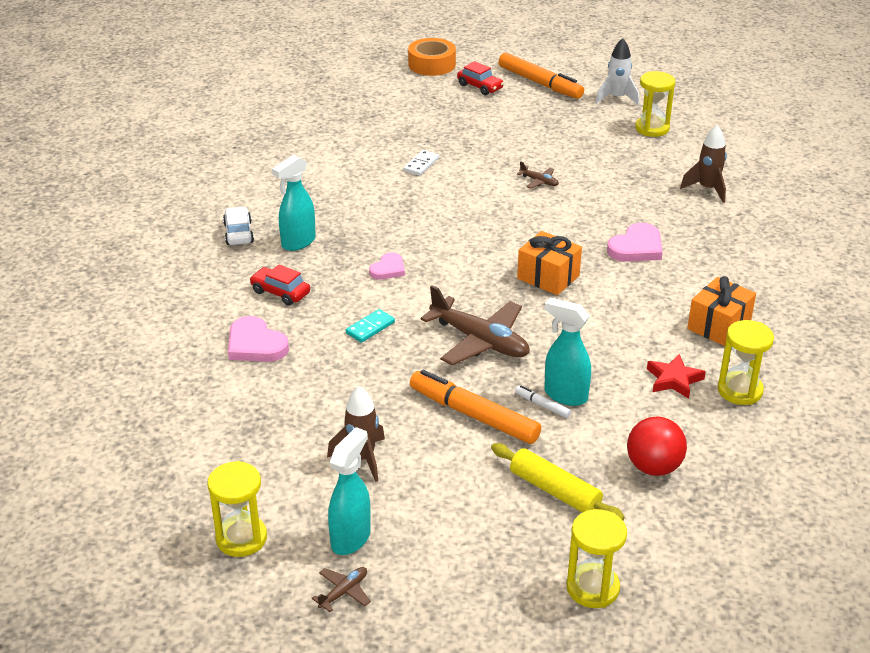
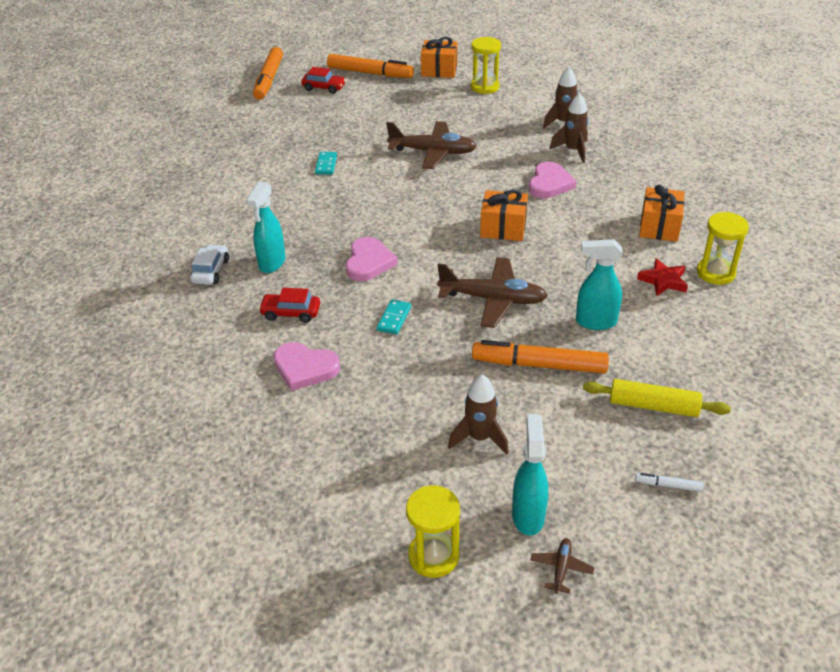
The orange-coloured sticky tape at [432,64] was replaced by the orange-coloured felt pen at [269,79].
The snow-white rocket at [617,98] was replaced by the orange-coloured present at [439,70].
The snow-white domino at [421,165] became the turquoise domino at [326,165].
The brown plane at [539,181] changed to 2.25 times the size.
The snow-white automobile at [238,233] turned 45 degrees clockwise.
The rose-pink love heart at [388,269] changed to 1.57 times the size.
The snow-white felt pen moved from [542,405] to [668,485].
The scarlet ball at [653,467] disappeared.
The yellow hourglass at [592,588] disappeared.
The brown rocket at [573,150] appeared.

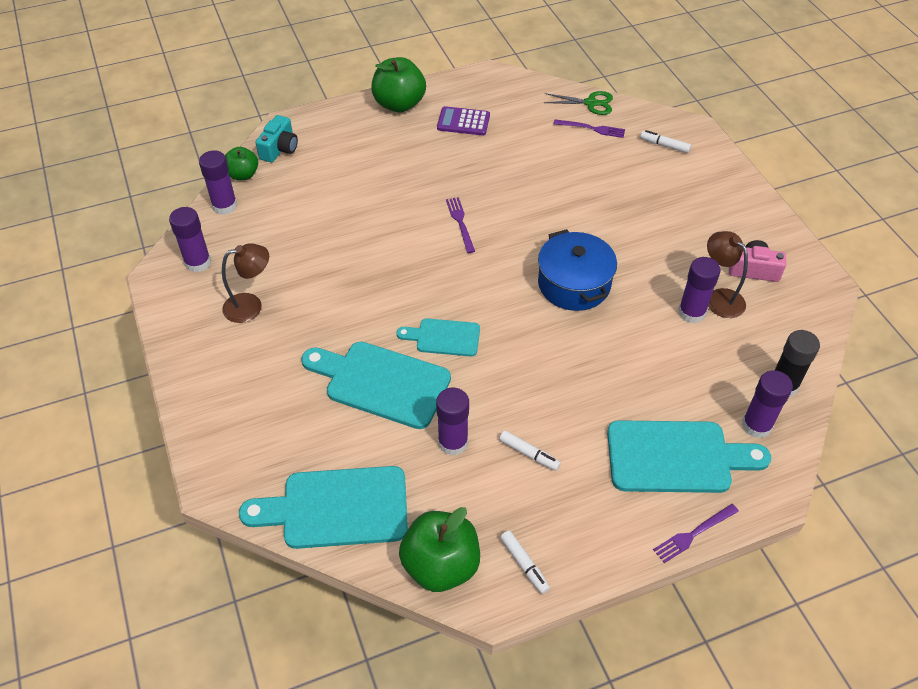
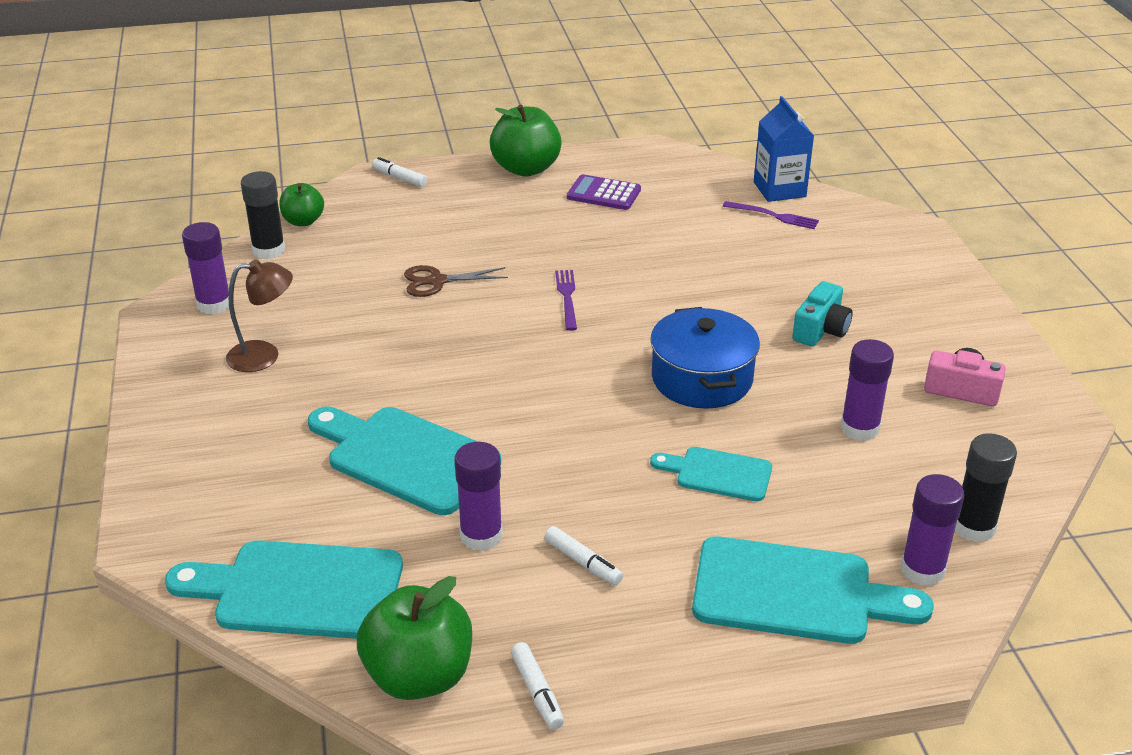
The leaf-green shears at [590,103] was replaced by the blue juice carton at [779,189].
The turquoise compact camera moved from [279,149] to [821,330].
The snow-white felt pen moved from [664,145] to [400,178].
The royal purple glue stick at [224,206] became the jet-black glue stick at [268,250].
The brown lamp at [719,298] disappeared.
The turquoise chopping board moved from [444,337] to [718,474].
The royal purple table fork at [693,534] disappeared.
The brown shears at [437,281] appeared.

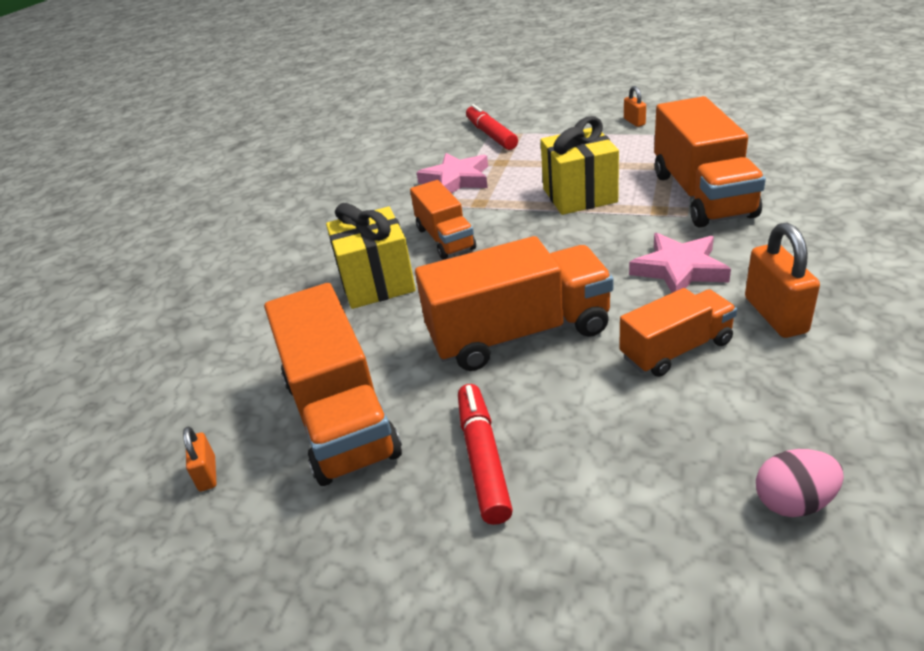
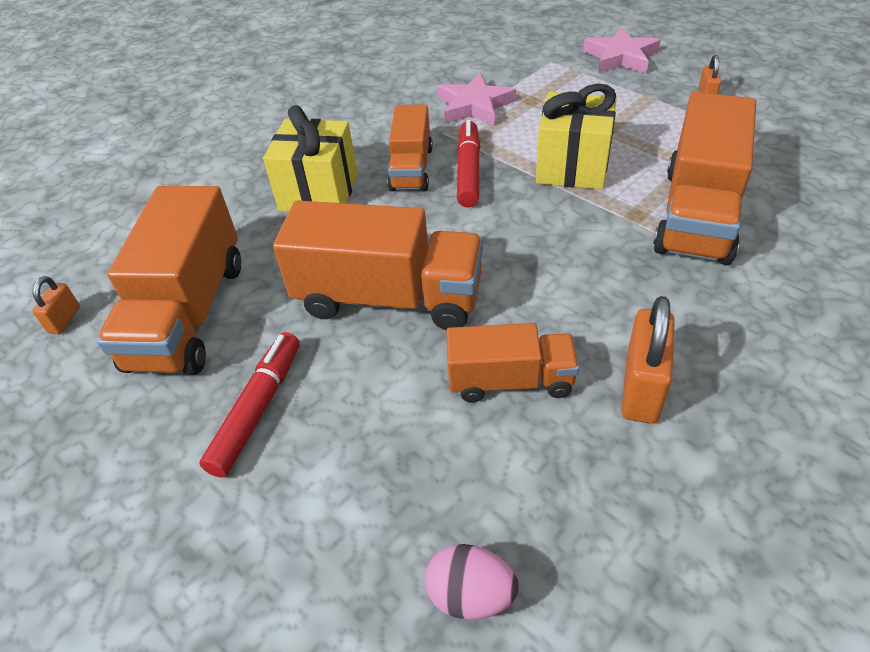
The scarlet felt pen moved from [491,135] to [469,171].
The rose-pink star shape moved from [679,269] to [620,57].

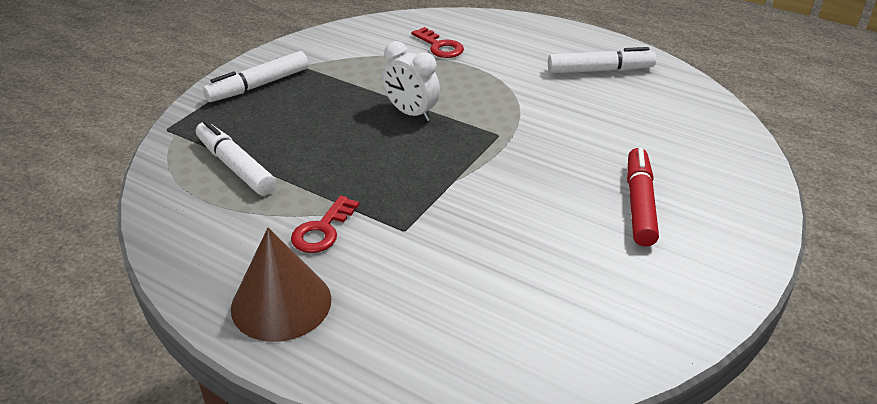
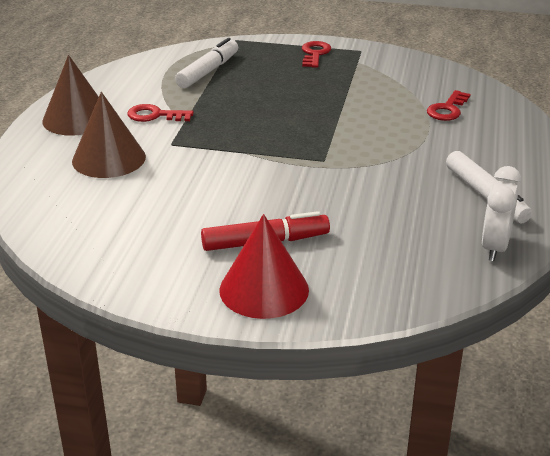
The snow-white alarm clock moved from [411,113] to [494,247].
The snow-white felt pen at [258,85] was replaced by the scarlet door key at [315,54].
The brown solid cone at [109,158] appeared.
The scarlet solid cone at [264,289] appeared.

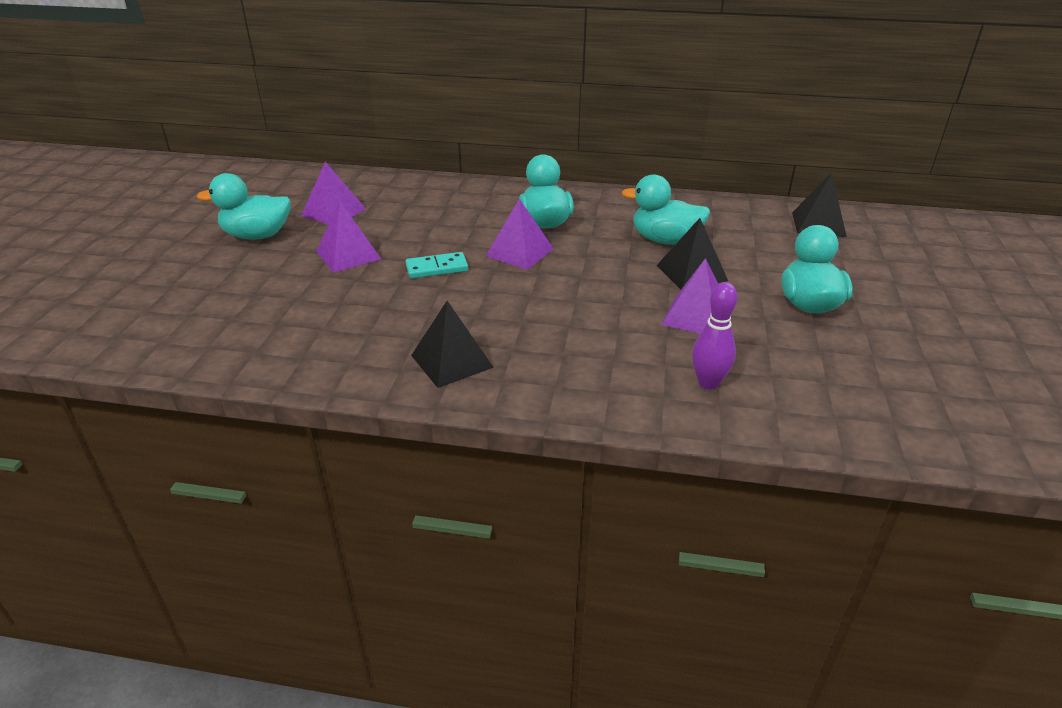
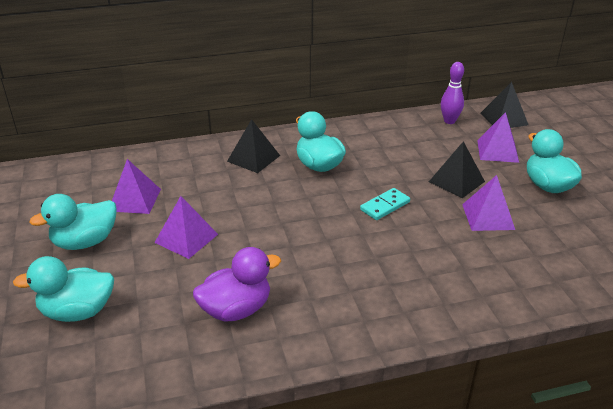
The turquoise duck moved from [665,240] to [77,311].
The royal purple solid pyramid moved from [519,252] to [497,151].
The turquoise domino moved from [437,268] to [385,206].
The royal purple tenpin moved from [708,383] to [449,121].
The jet-black solid pyramid moved from [451,361] to [253,158].
The royal purple duck at [236,309] appeared.

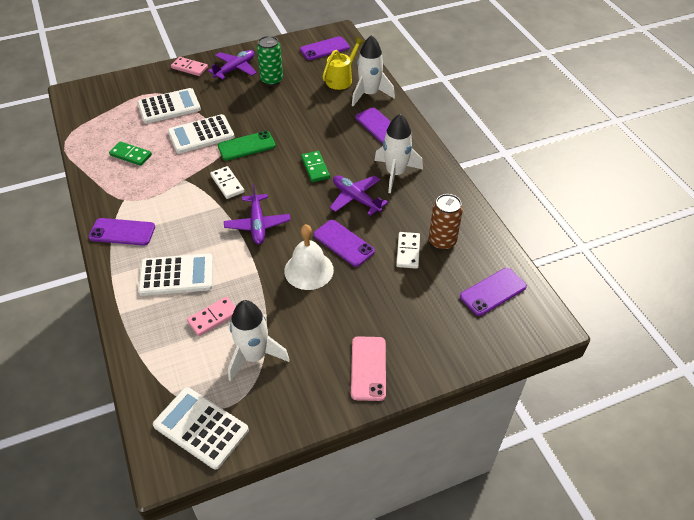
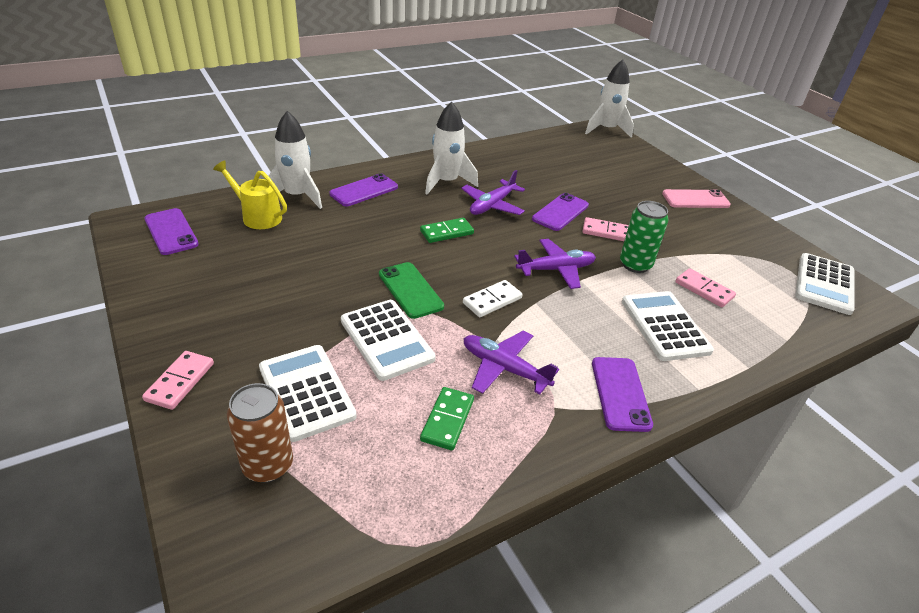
The leaf-green soda can moved from [272,80] to [635,265].
The royal purple plane moved from [235,69] to [504,368].
The brown soda can moved from [442,241] to [268,465].
The snow-white school bell at [309,270] was replaced by the rose-pink domino at [606,232].
The snow-white domino at [408,251] disappeared.
The royal purple smartphone at [493,292] disappeared.
The snow-white rocket moved from [254,356] to [606,130].

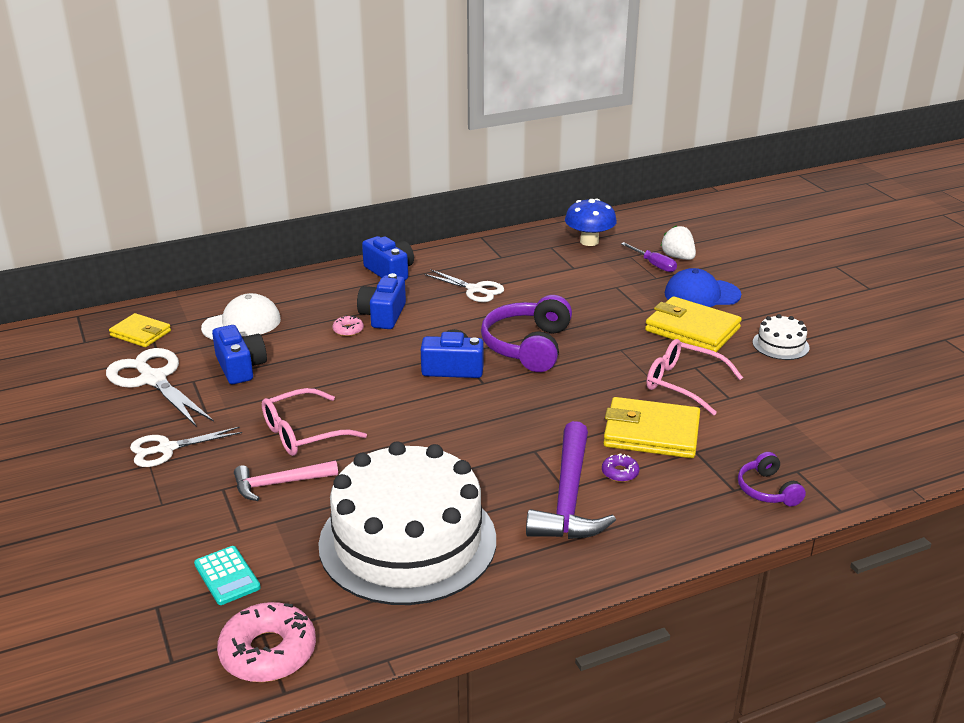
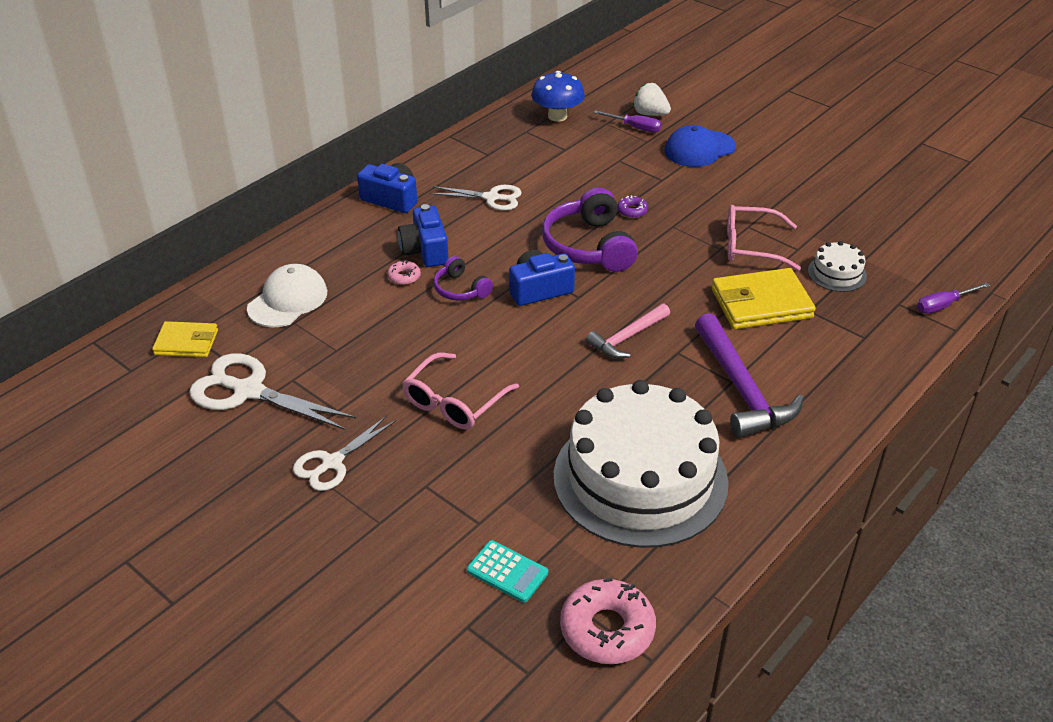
The yellow wallet at [692,329] disappeared.
The snow-white layer cake moved from [780,345] to [837,273].
The blue compact camera at [240,367] disappeared.
The royal purple headset moved from [767,490] to [460,289].
The royal purple doughnut moved from [620,472] to [632,211].
The rose-pink claw hammer moved from [279,484] to [627,338].
The royal purple screwdriver at [943,305] appeared.

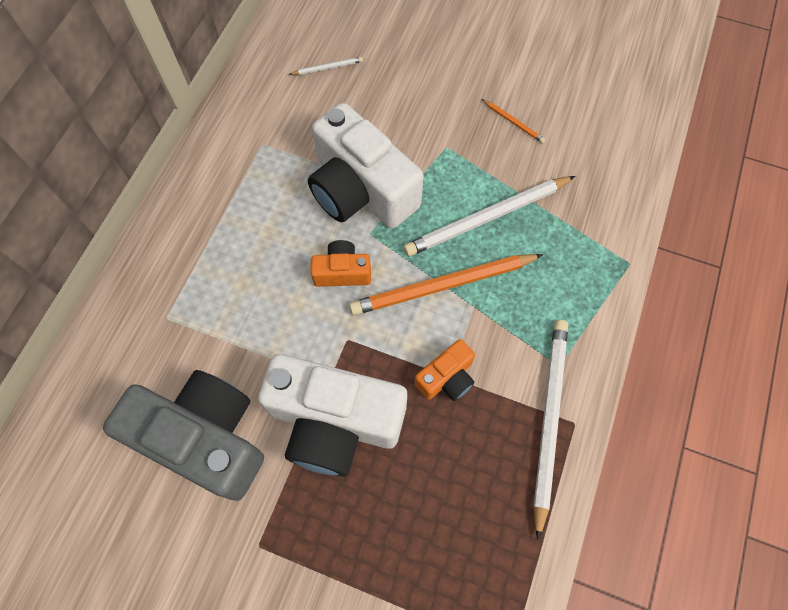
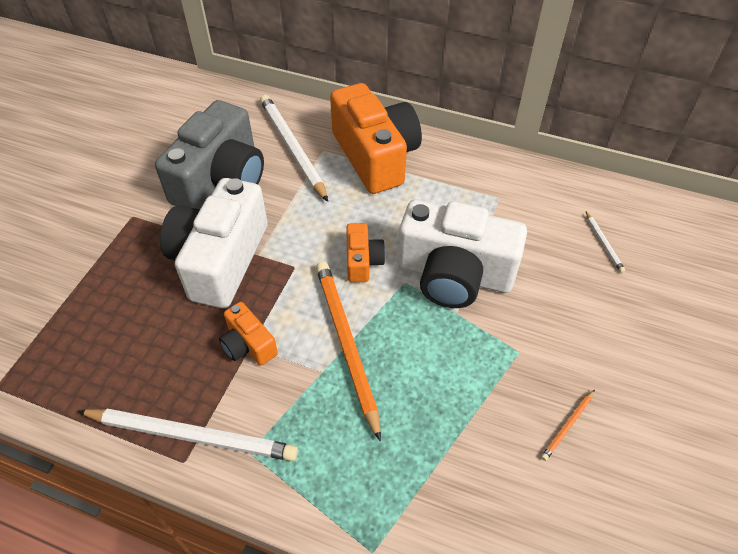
The snow-white compact camera at [361,190] turned 120 degrees counterclockwise.
The snow-white lead pencil moved from [487,218] to [292,148].
The orange-coloured compact camera at [375,156] appeared.

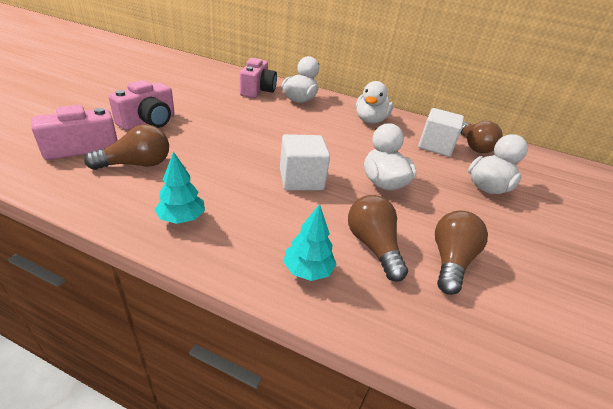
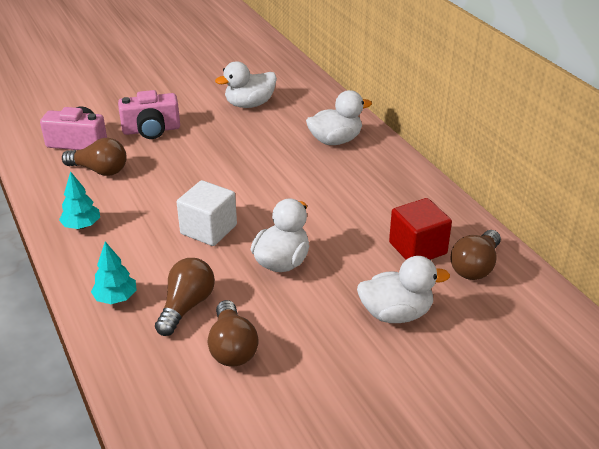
The rose-pink compact camera at [257,91] disappeared.
The snow-white duck moved from [370,120] to [249,104].
The snow-white block at [435,146] became the scarlet block at [417,248].
The brown bulb at [450,261] turned 105 degrees clockwise.

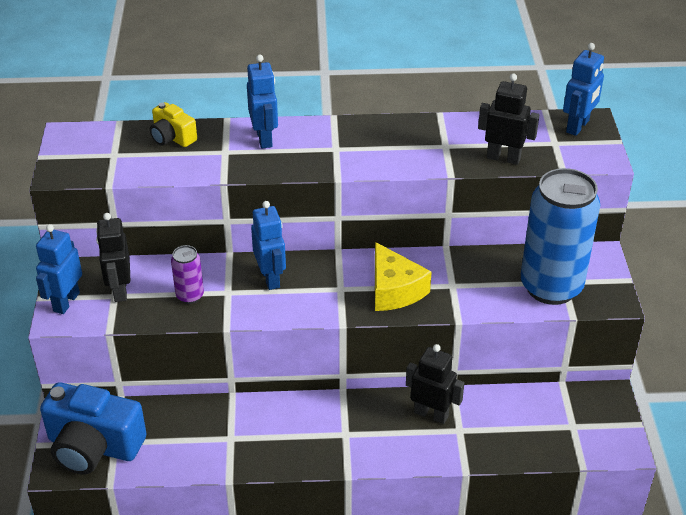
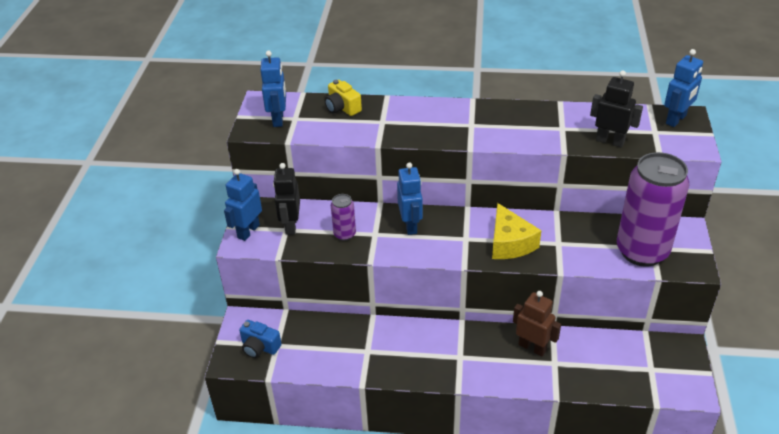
The blue robot moved from [264,138] to [278,119].
The blue soda can at [551,287] became the royal purple soda can at [642,251].
The jet-black robot at [431,414] became the brown robot at [532,347].
The blue compact camera at [93,446] changed to 0.52 times the size.

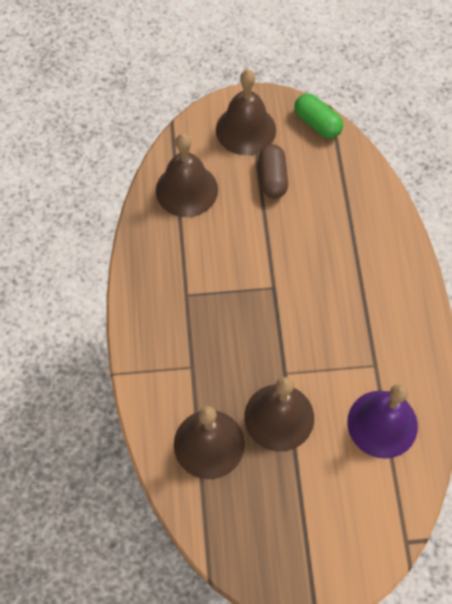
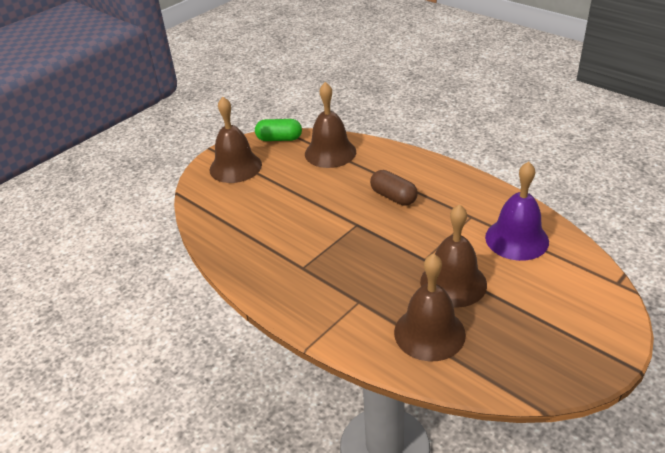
The brown school bell moved from [186,190] to [330,152].
The brown capsule moved from [272,178] to [393,197].

